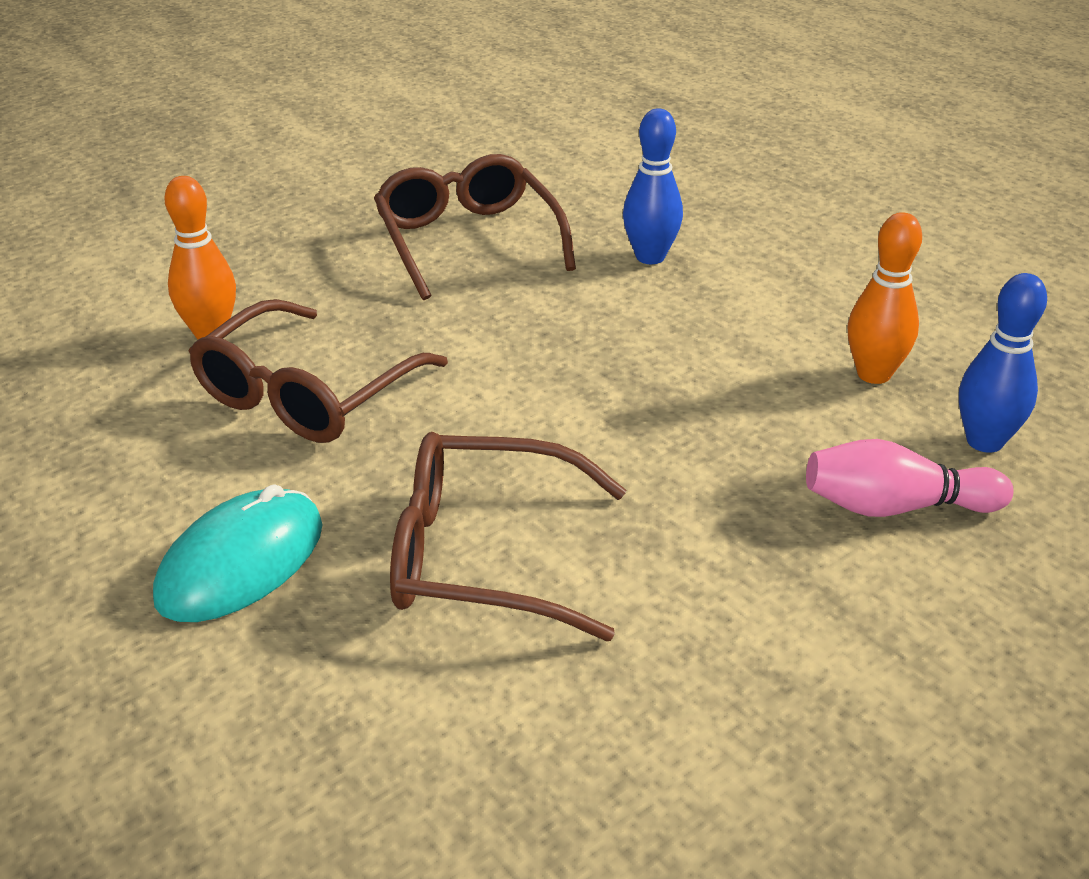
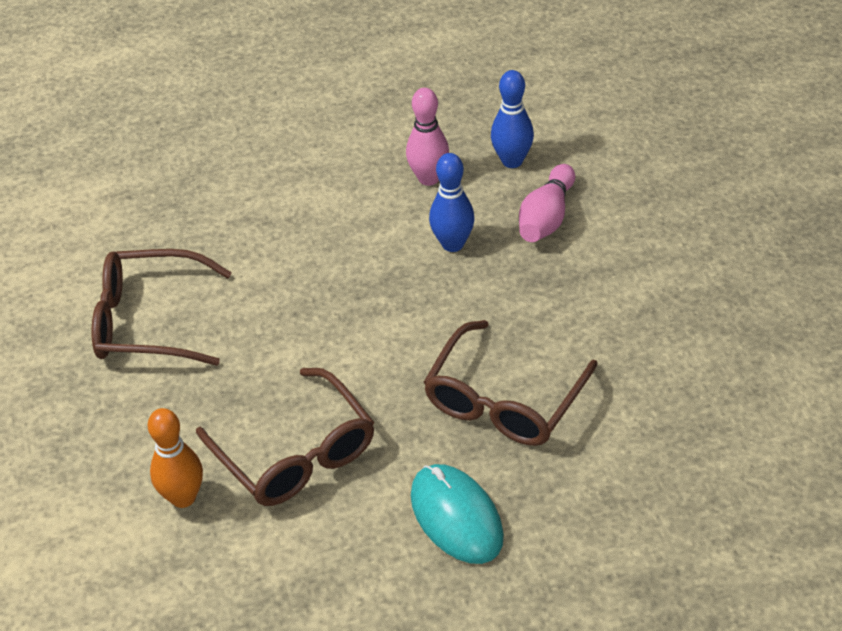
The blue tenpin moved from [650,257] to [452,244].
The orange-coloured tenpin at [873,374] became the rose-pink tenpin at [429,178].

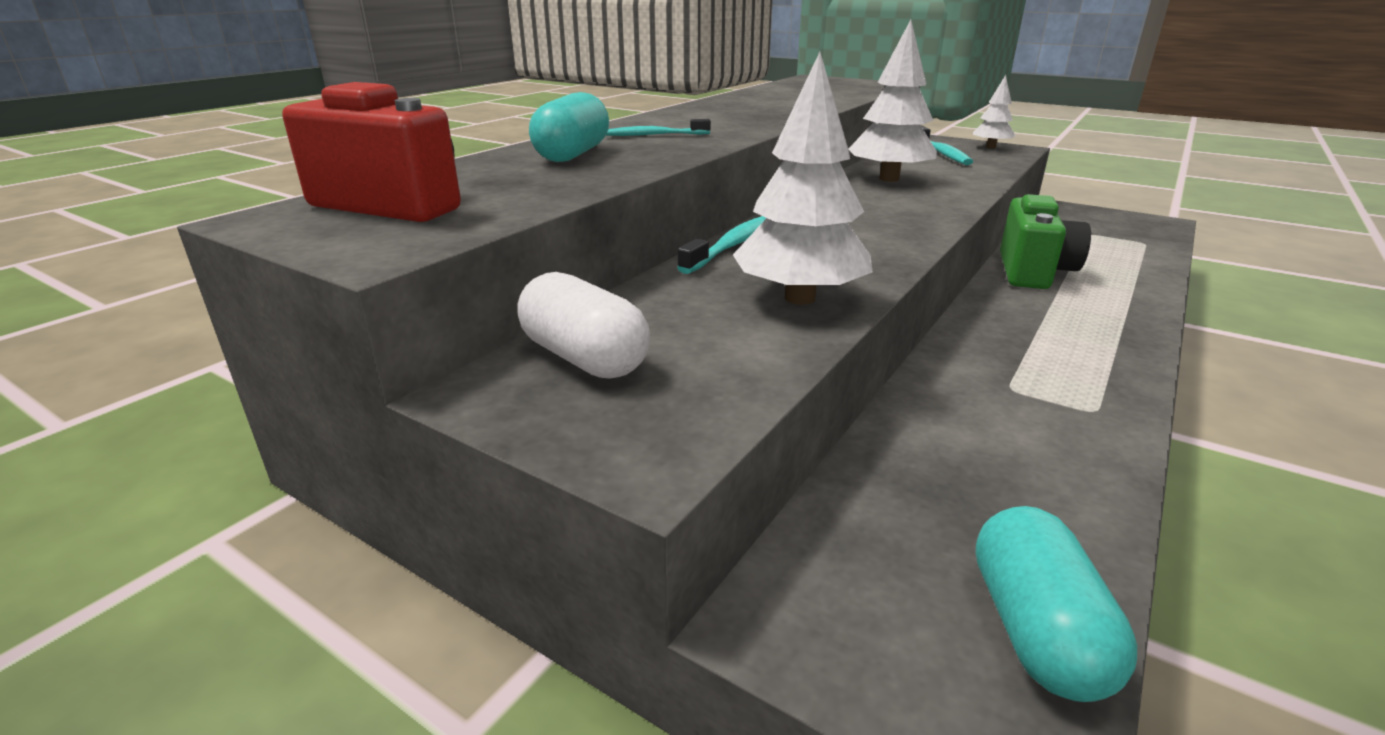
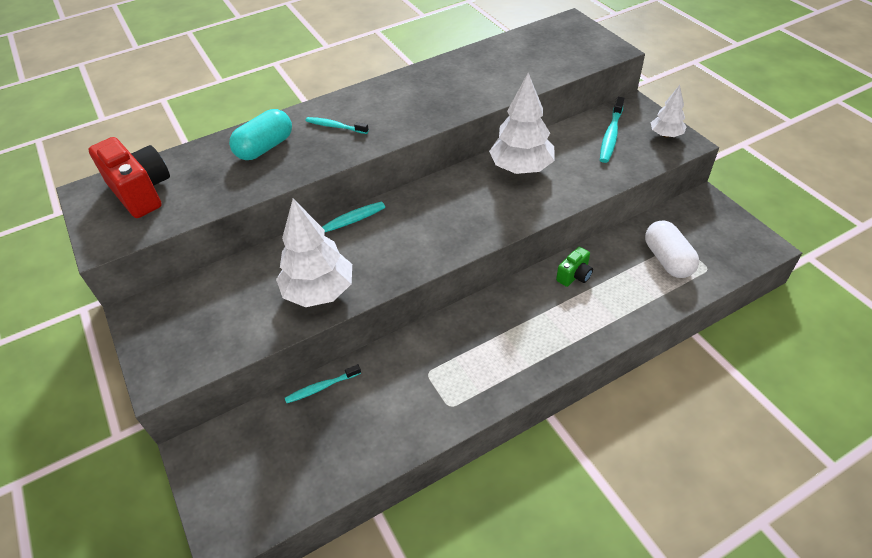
The leaf-green compact camera at [1033,272] changed to 0.51 times the size.
The snow-white capsule moved from [584,358] to [667,259].
The turquoise capsule at [1035,630] disappeared.
The turquoise toothbrush at [321,387] appeared.

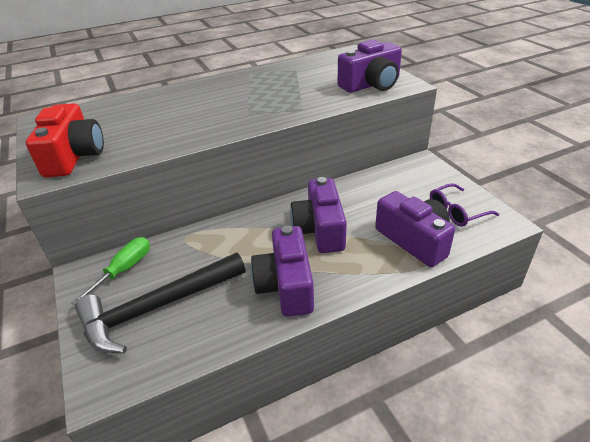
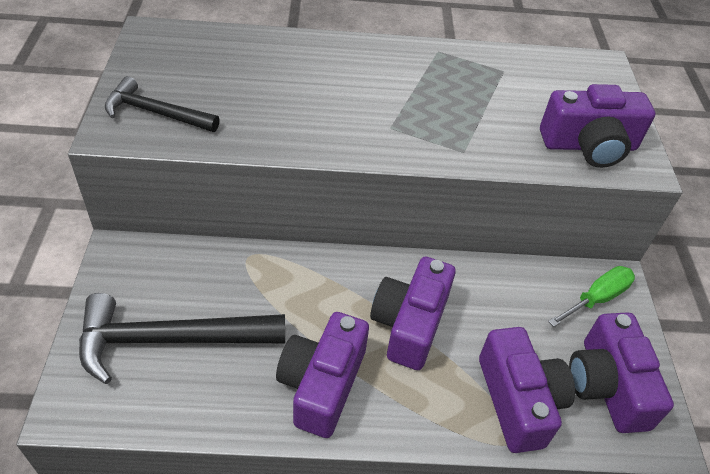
The scarlet compact camera at [74,156] was replaced by the jet-black claw hammer at [156,112].
The royal purple glasses at [456,211] was replaced by the royal purple compact camera at [606,385].
The leaf-green screwdriver moved from [124,270] to [597,298].

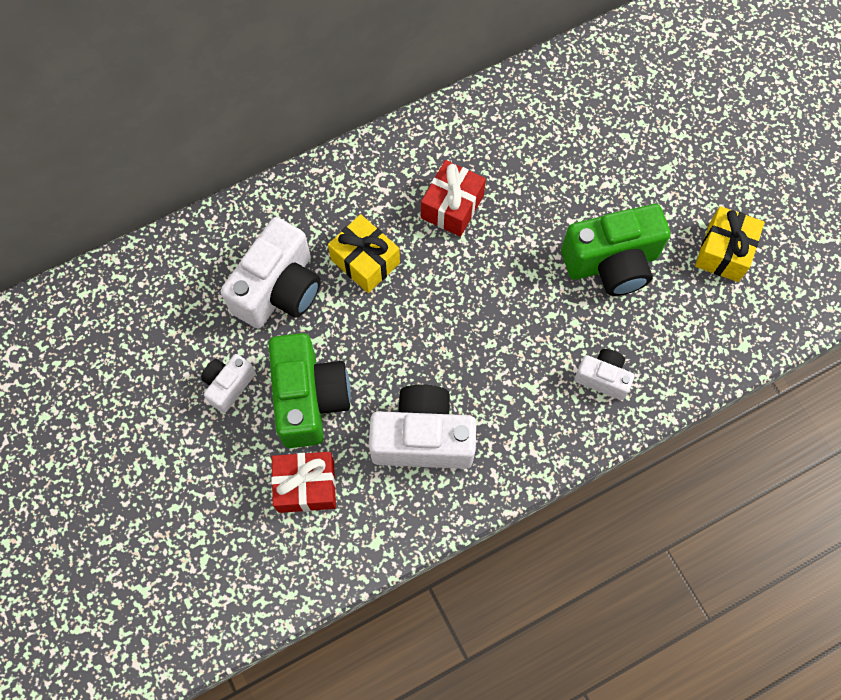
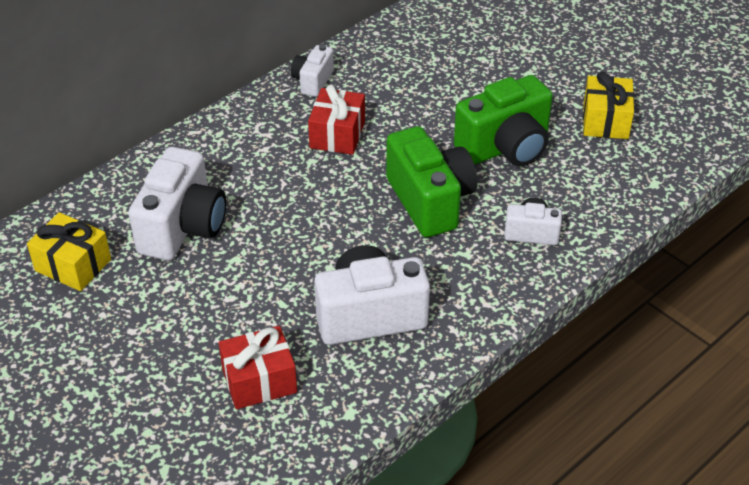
The yellow present moved from [365,261] to [73,265].
The leaf-green compact camera moved from [309,398] to [430,201].
The snow-white compact camera moved from [229,385] to [313,81].

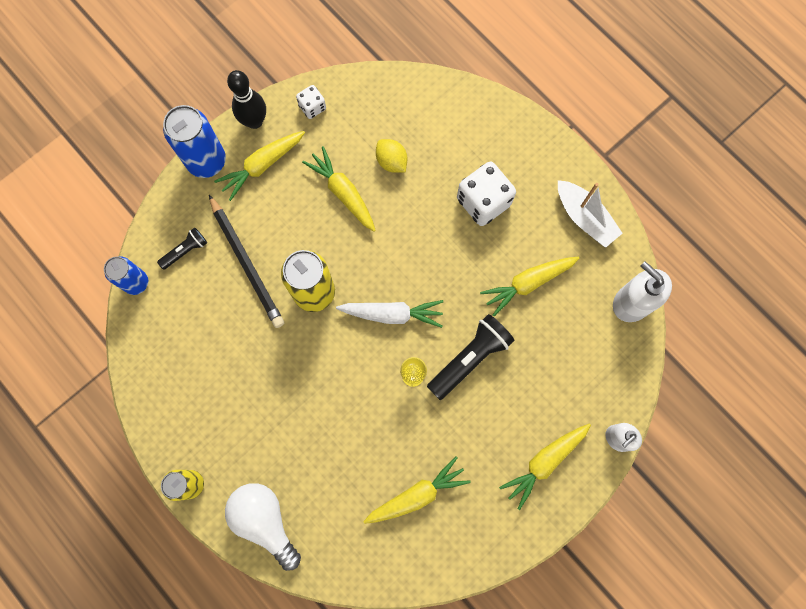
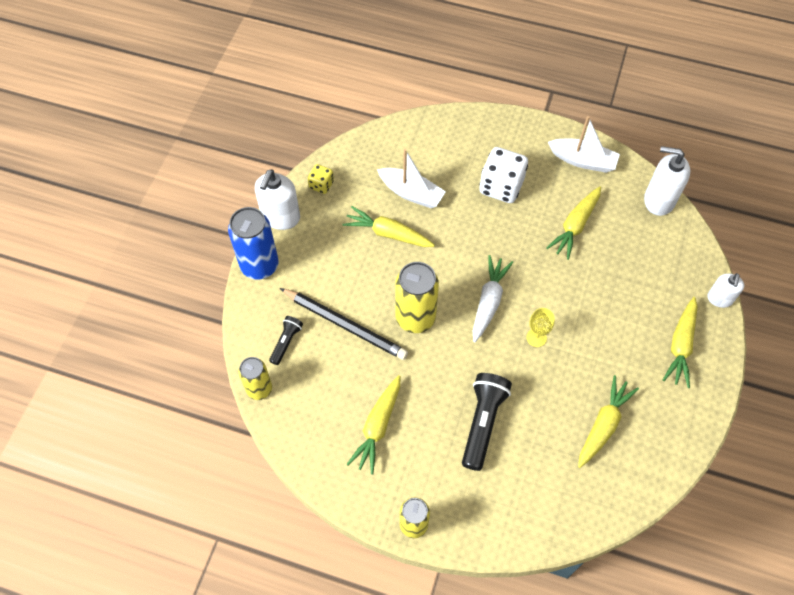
The jet-black tenpin at [254,121] was replaced by the snow-white soap pump at [280,217].
The snow-white game die at [312,107] became the yellow game die at [321,185].
The yellow toy carrot moved from [262,166] to [377,427].
The yellow toy lemon at [391,161] was replaced by the snow-white toy boat at [411,193].
The blue soda can at [136,283] became the yellow soda can at [259,389].
The snow-white toy carrot at [393,314] turned 45 degrees counterclockwise.
The jet-black pocket torch moved from [470,359] to [483,423].
The snow-white bulb at [265,520] disappeared.

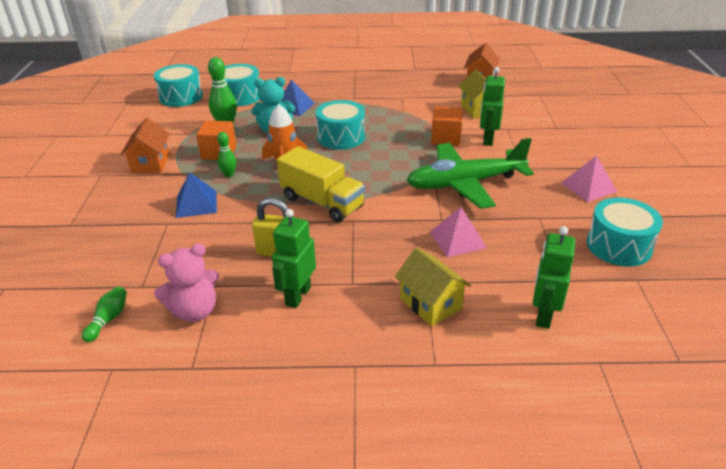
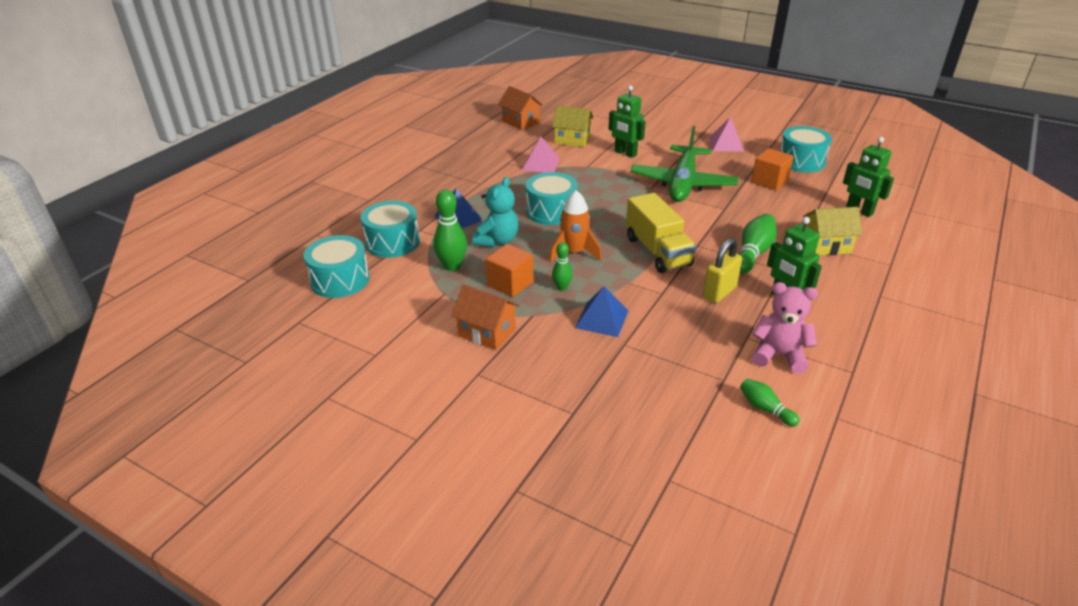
The orange-coloured block moved from [446,138] to [769,181].
The yellow toy truck at [322,202] turned 90 degrees clockwise.
The rose-pink solid pyramid moved from [457,239] to [540,164].
The rose-pink teddy bear at [195,311] turned 75 degrees counterclockwise.
The leaf-green tenpin at [753,253] appeared.

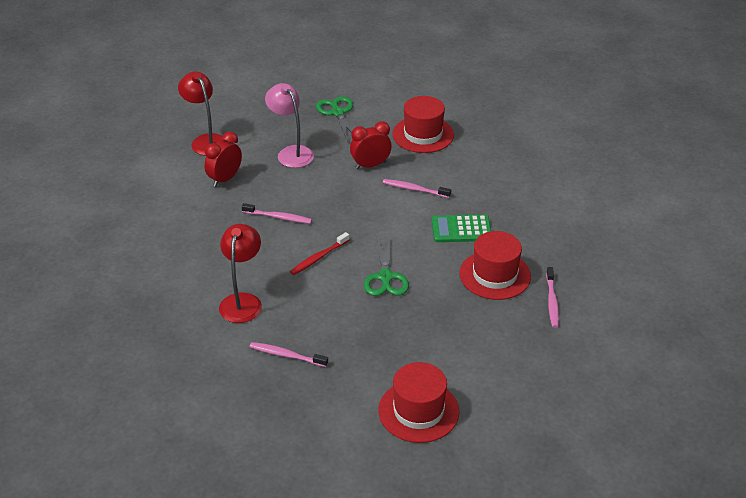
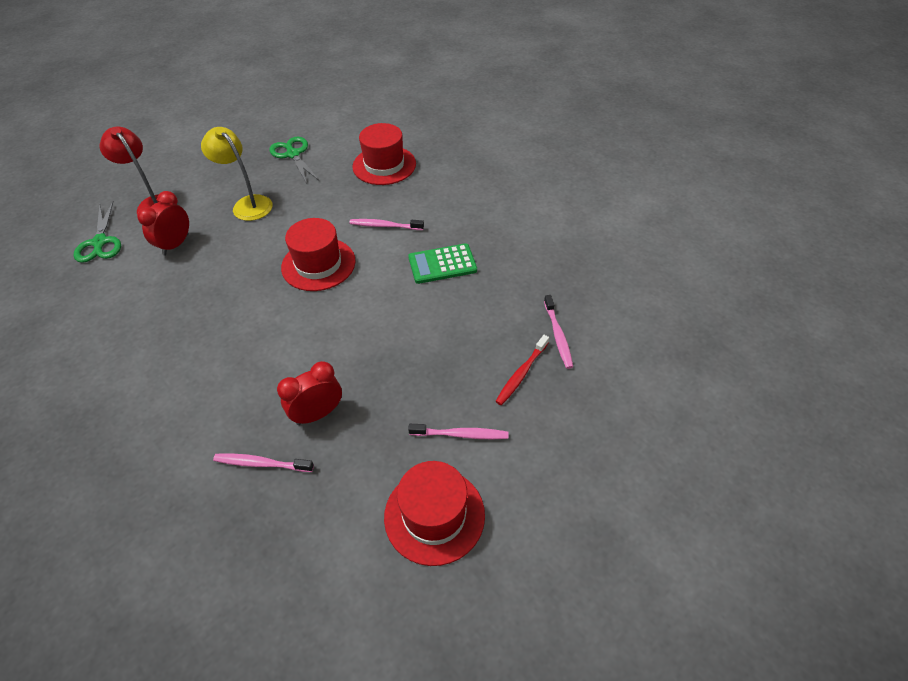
The rose-pink lamp at [291,153] became the yellow lamp at [247,204].
The scarlet alarm clock moved from [370,165] to [318,414].
The rose-pink toothbrush moved from [278,217] to [461,434].
The scarlet lamp at [242,301] disappeared.
The scarlet top hat moved from [495,275] to [318,264].
The scarlet toothbrush moved from [318,258] to [521,374].
The leaf-green shears moved from [385,277] to [100,242].

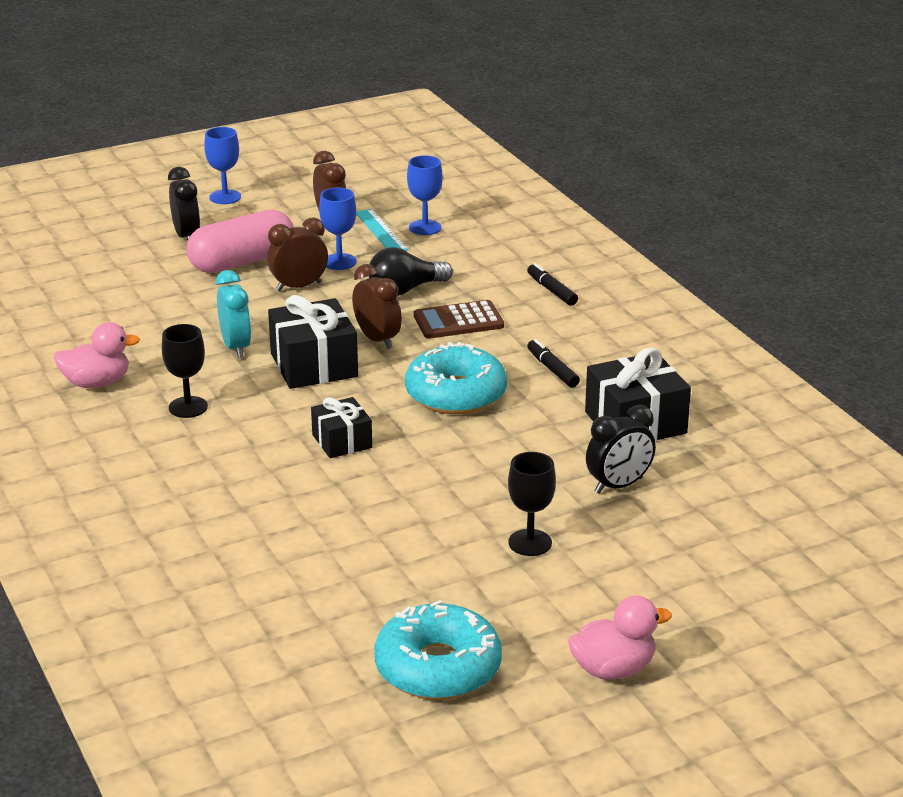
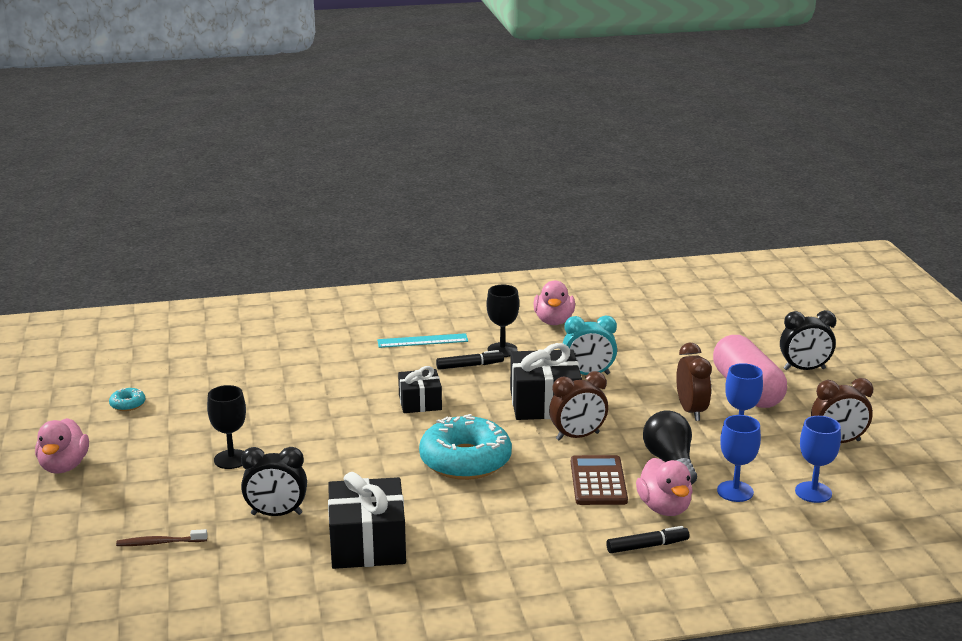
The blue goblet moved from [225,197] to [735,491].
The turquoise straightedge moved from [381,231] to [422,341].
The jet-black felt pen moved from [552,369] to [470,366].
The jet-black alarm clock at [618,485] turned 75 degrees counterclockwise.
The turquoise doughnut at [438,667] changed to 0.41 times the size.
The rose-pink duck at [664,508] appeared.
The brown toothbrush at [159,543] appeared.

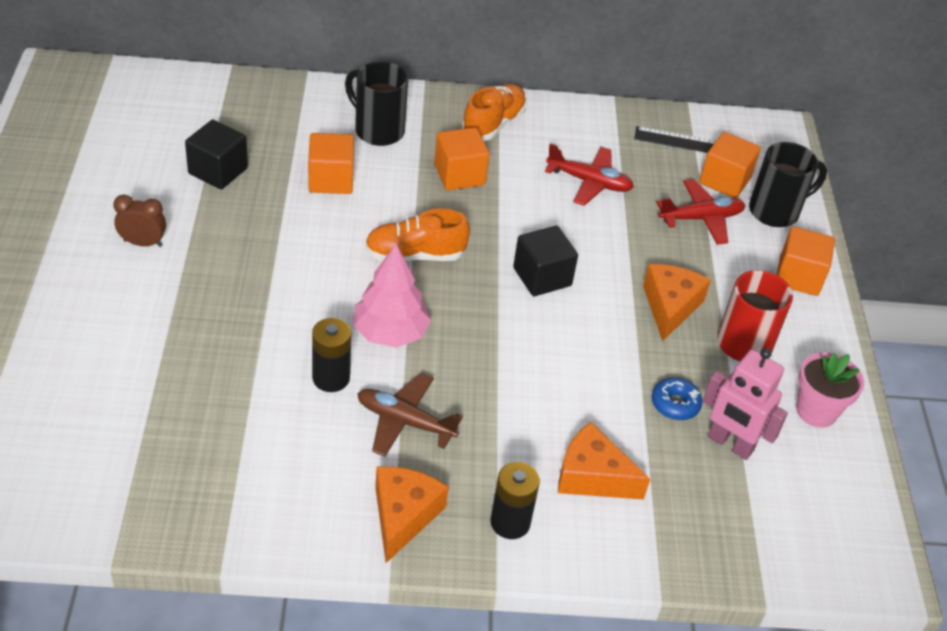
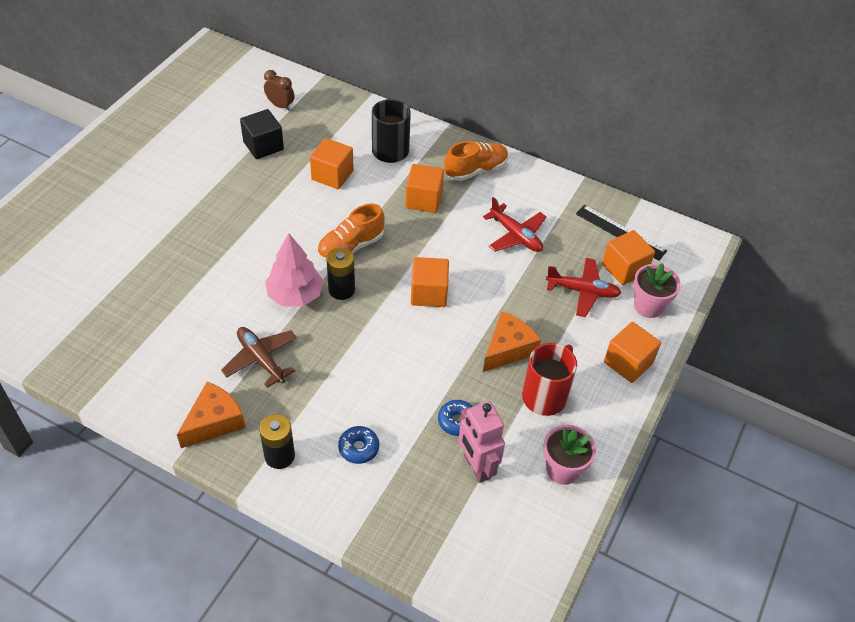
The jet-black coffee mug at [775,211] was replaced by the rose-pink plant pot at [648,306].
The brown alarm clock moved from [143,243] to [280,106].
The orange-coloured sneaker at [415,255] turned 60 degrees counterclockwise.
The jet-black block at [542,277] became the orange-coloured block at [429,293].
The jet-black power cell moved from [331,378] to [341,290].
The orange-coloured cheese at [592,476] was replaced by the blue doughnut at [359,448].

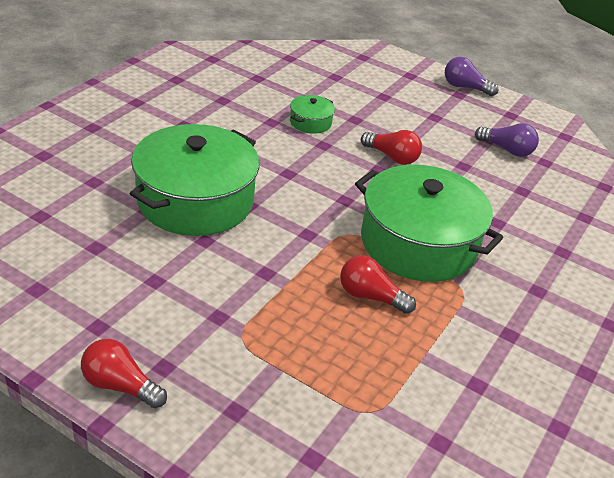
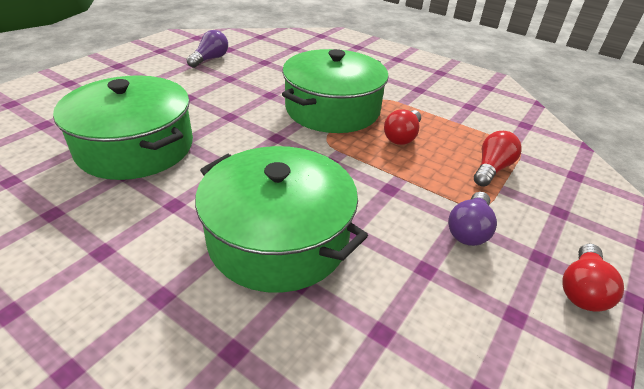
The royal purple bulb moved from [465,87] to [469,230].
The leaf-green stockpot at [310,122] changed to 2.36 times the size.
The scarlet bulb moved from [392,157] to [491,169].

